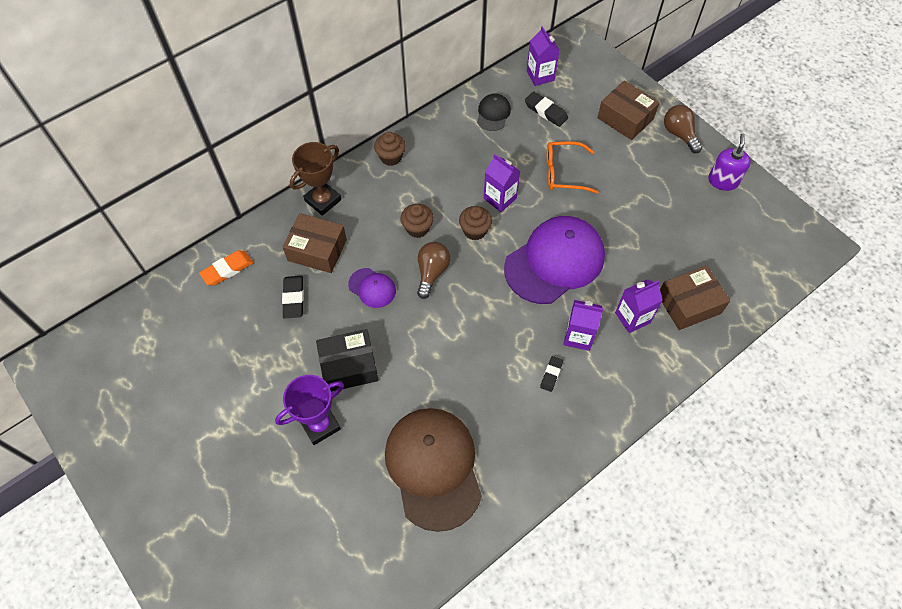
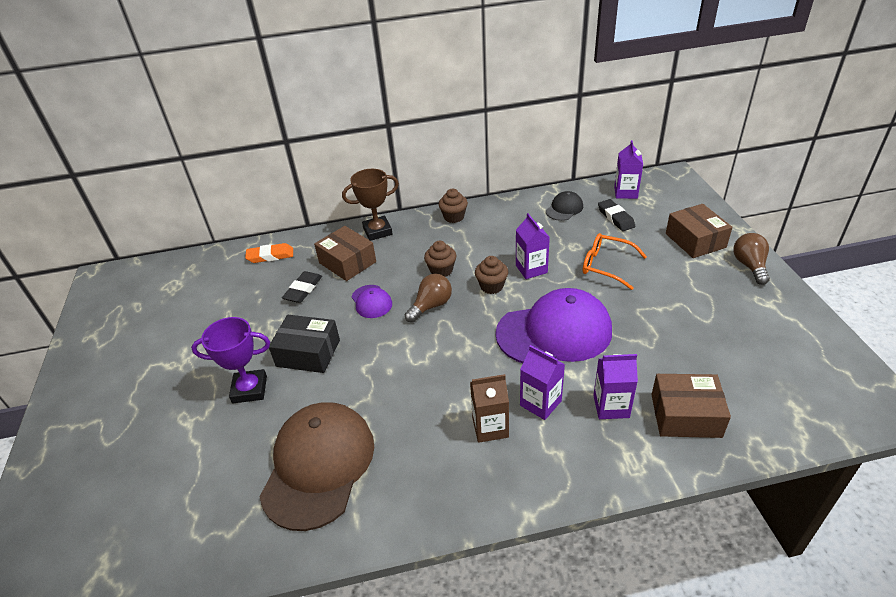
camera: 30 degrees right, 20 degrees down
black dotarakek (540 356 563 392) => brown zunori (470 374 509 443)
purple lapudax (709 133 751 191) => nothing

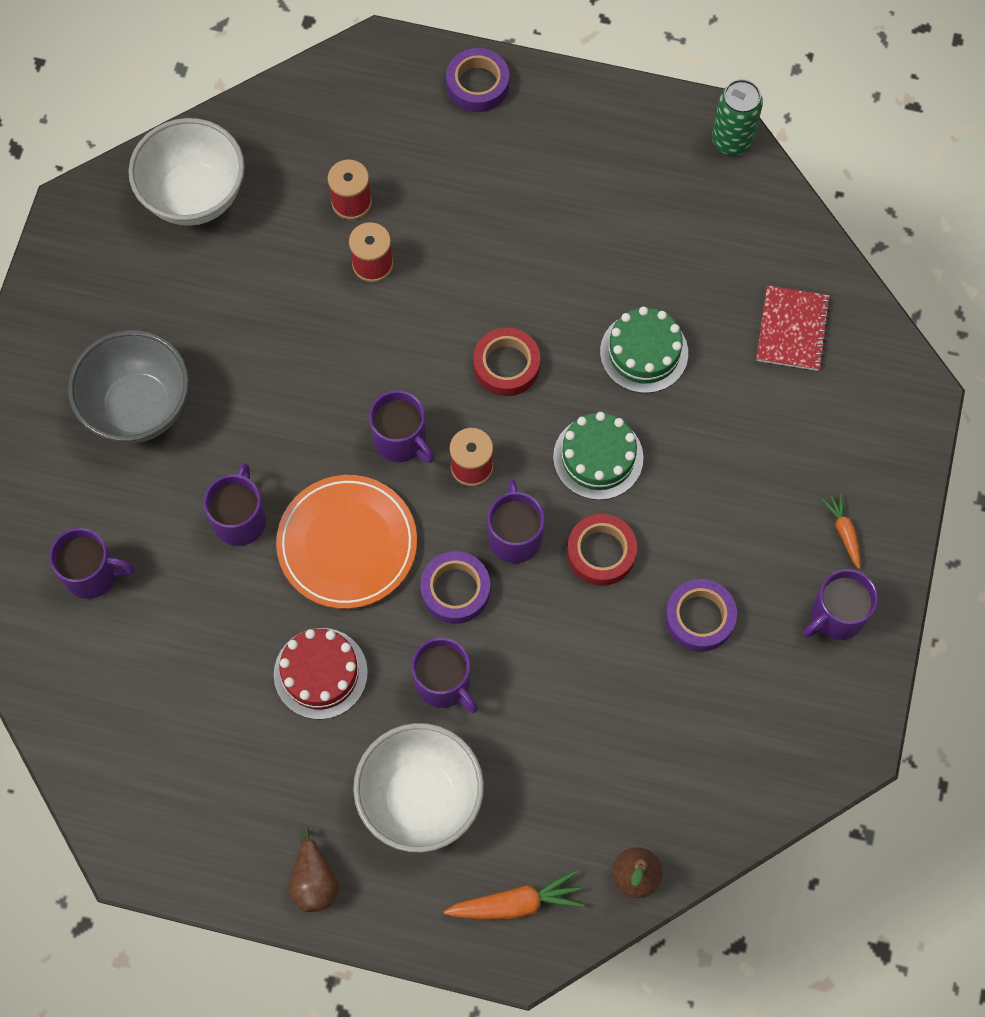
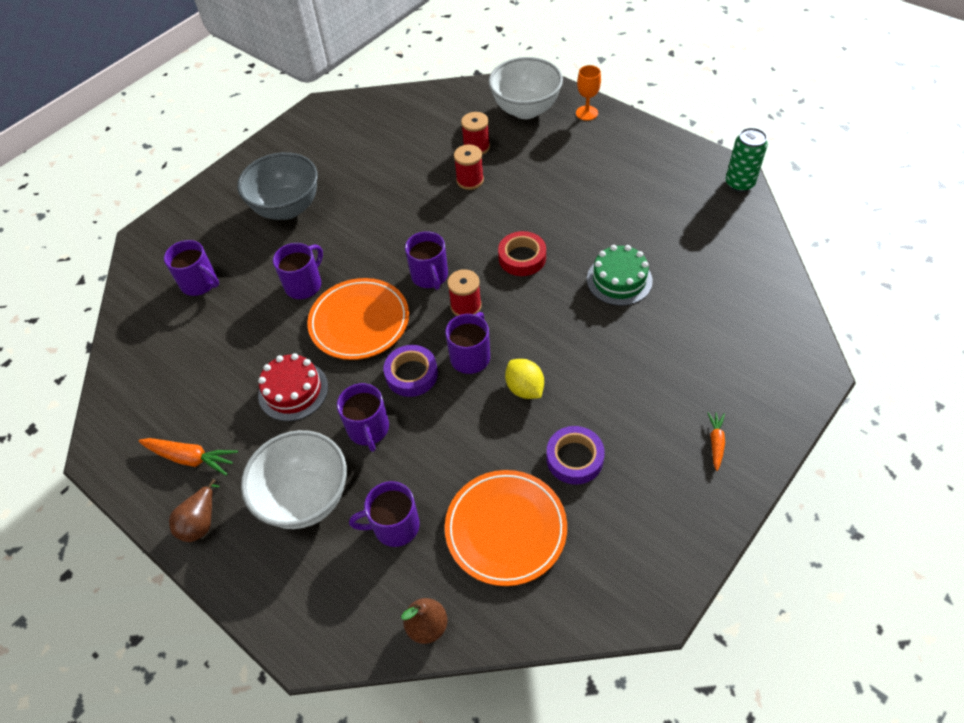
camera: 30 degrees right, 15 degrees down
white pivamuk (128 118 245 226) => white pivamuk (489 57 563 119), moved
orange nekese (444 870 585 919) => orange nekese (139 438 238 476), moved
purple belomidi (446 48 509 112) => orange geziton (576 65 601 121)
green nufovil (553 412 643 500) => nothing
red belomidi (567 514 637 586) => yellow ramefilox (505 359 544 399)
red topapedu (756 285 831 371) => nothing
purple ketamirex (803 569 878 640) => purple ketamirex (349 481 420 547), moved
nothing => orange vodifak (445 470 567 586)

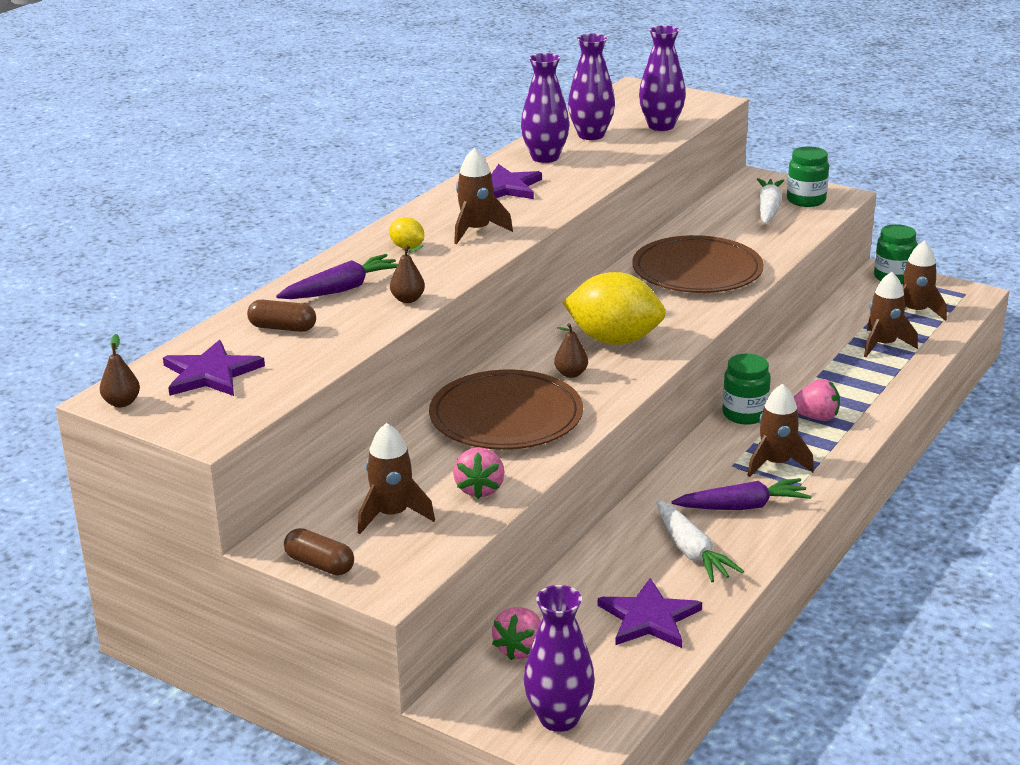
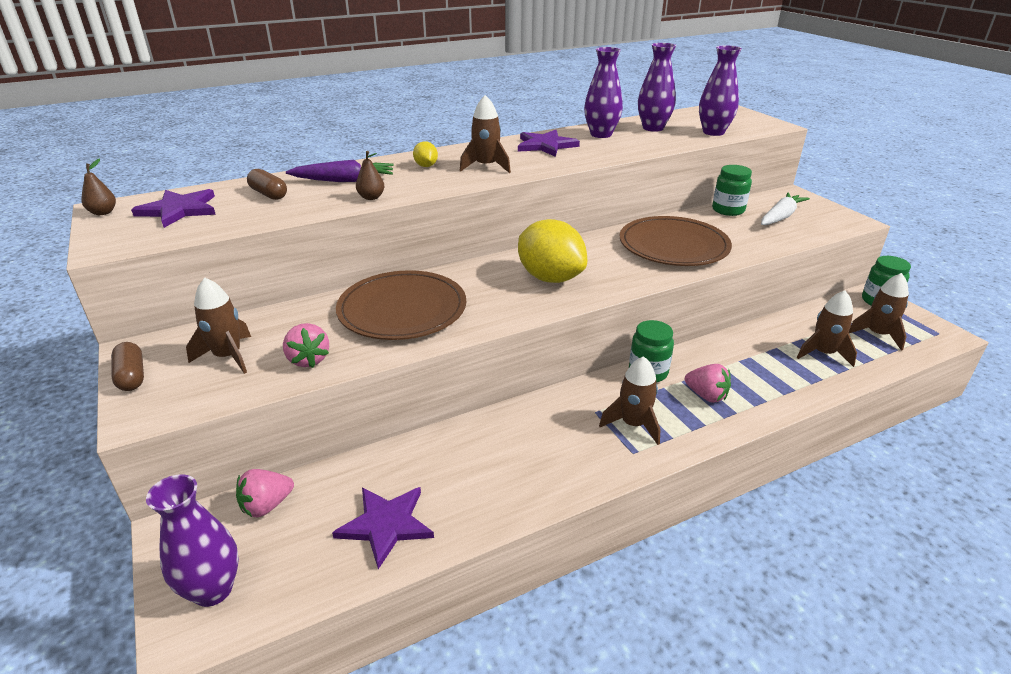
camera: 30 degrees right, 5 degrees up
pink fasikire (453 447 504 499) => pink fasikire (283 323 329 368), 60 degrees counterclockwise
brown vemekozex (554 323 588 378) => nothing
white nekese (656 500 744 582) => nothing
purple nekese (672 478 811 510) => nothing
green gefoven (787 146 829 207) => green gefoven (712 165 752 216), moved

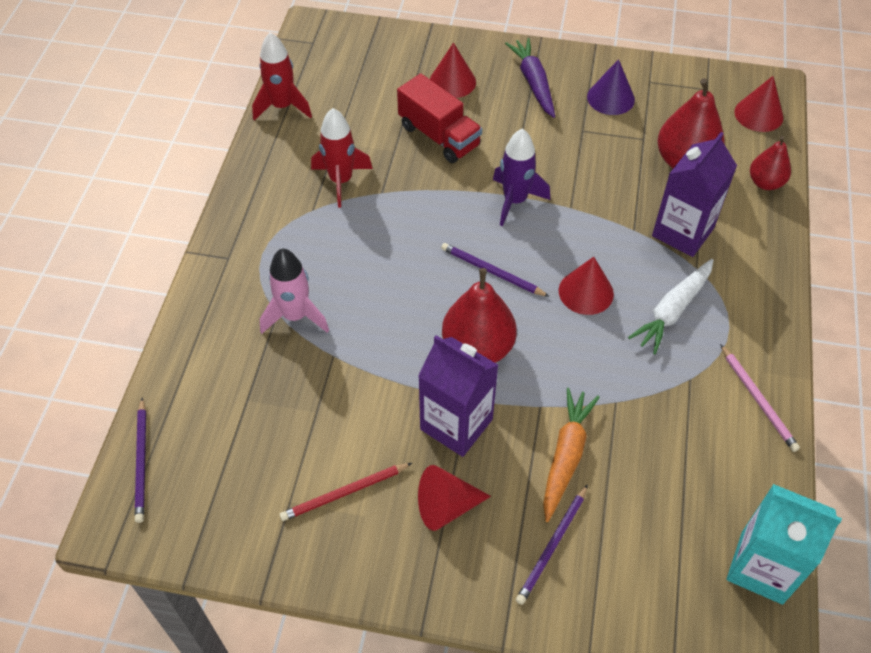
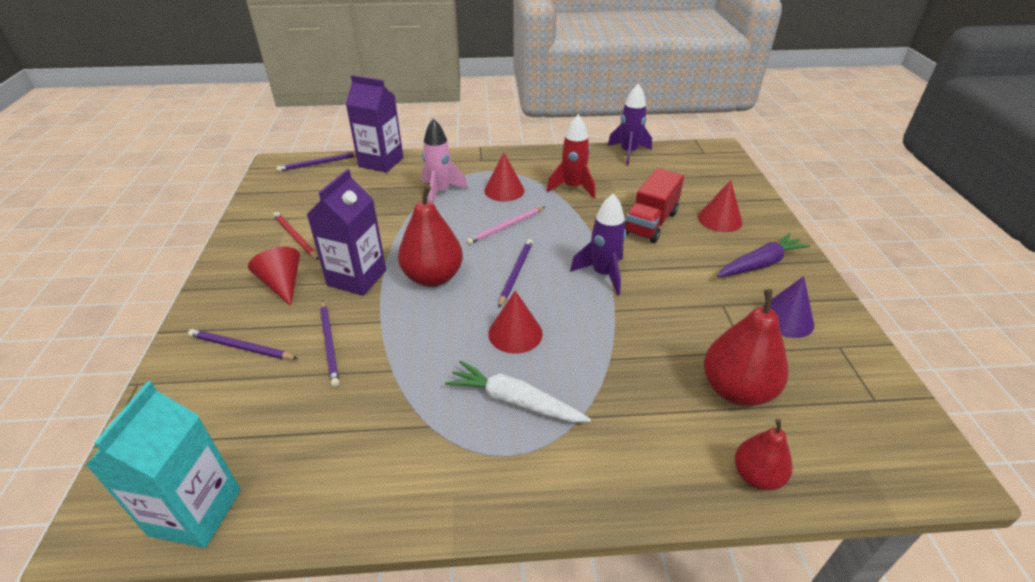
camera: 75 degrees right, 15 degrees down
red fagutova (252 32 312 121) => purple fagutova (608 84 652 165)
orange nekese (543 388 600 522) => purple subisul (320 300 340 387)
purple zunori (652 132 737 257) => purple zunori (346 75 403 173), moved
pink subisul (720 344 800 452) => pink subisul (466 207 545 244), moved
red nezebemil (734 76 783 132) => red nezebemil (484 153 524 201), moved

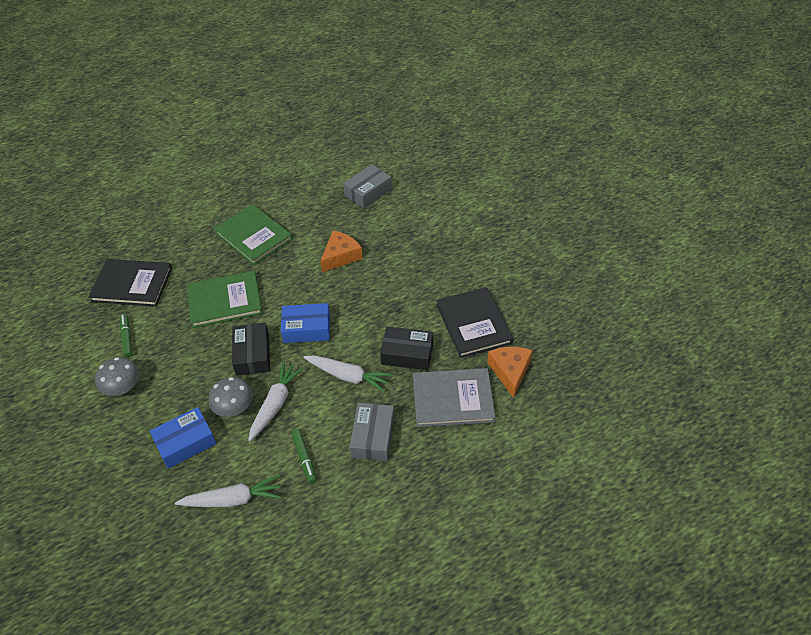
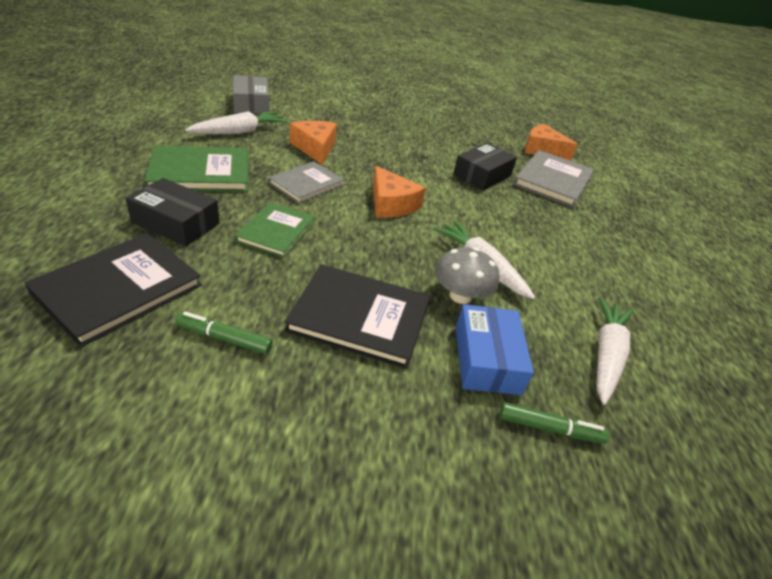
camera: 65 degrees left, 10 degrees down
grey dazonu (95 357 139 396) => nothing
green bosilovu (187 271 262 328) => green bosilovu (235 202 315 258), x0.66
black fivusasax (232 323 270 376) => black fivusasax (125 178 220 246), moved
blue fivusasax (281 303 330 343) => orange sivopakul (373 166 425 218)
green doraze (291 429 317 484) => green doraze (500 402 609 444), moved
white nekese (303 355 393 393) => white nekese (185 111 287 134), moved
grey fivusasax (349 403 394 461) => nothing
black bosilovu (436 287 513 358) => black bosilovu (285 264 430 369), moved
nothing => grey bosilovu (269 161 344 204)

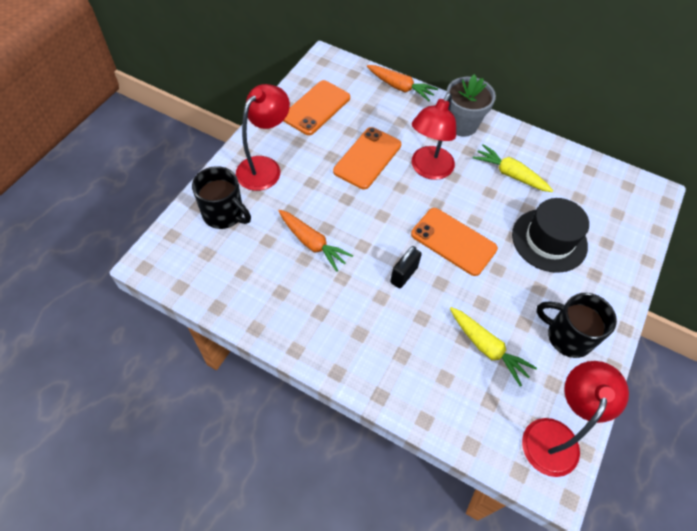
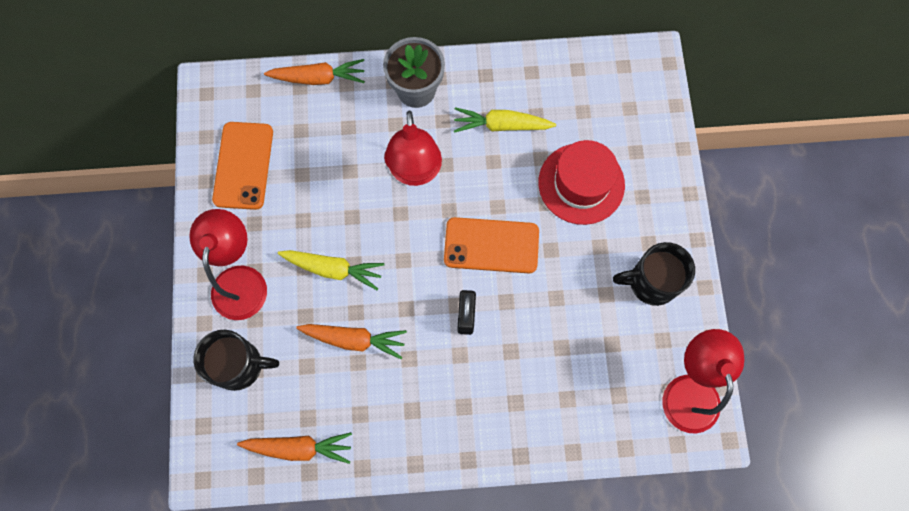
camera: 30 degrees left, 15 degrees up
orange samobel (333 127 401 189) => nothing
yellow nekese (450 307 537 387) => yellow nekese (278 250 384 290), moved
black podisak (512 198 589 273) => red podisak (538 140 625 225)
nothing => orange nekese (237 432 352 464)

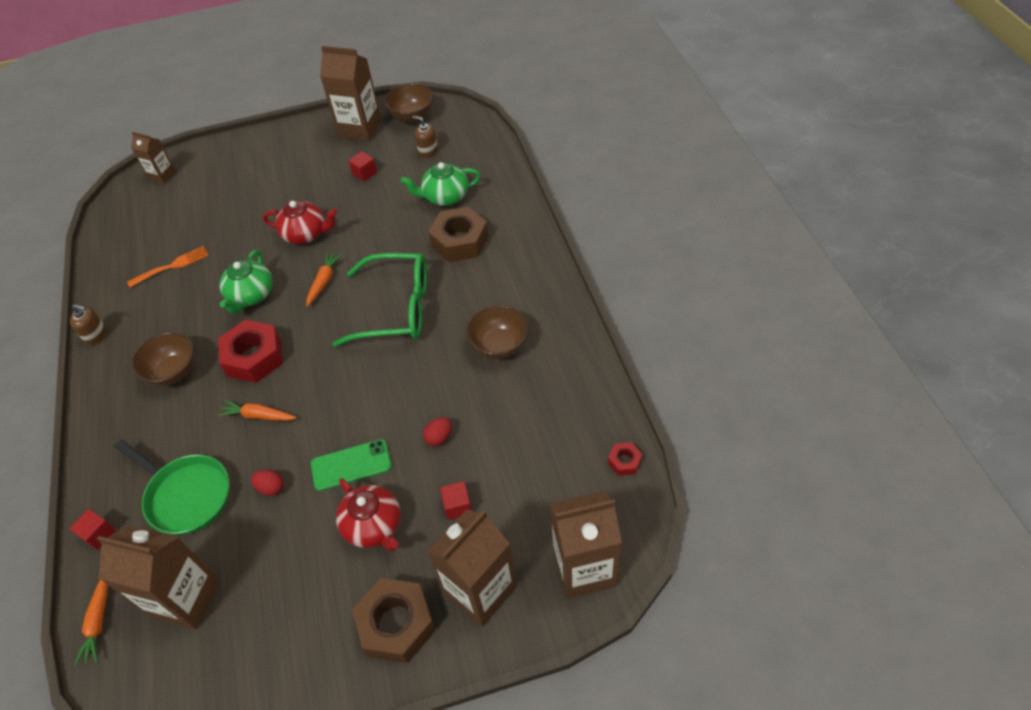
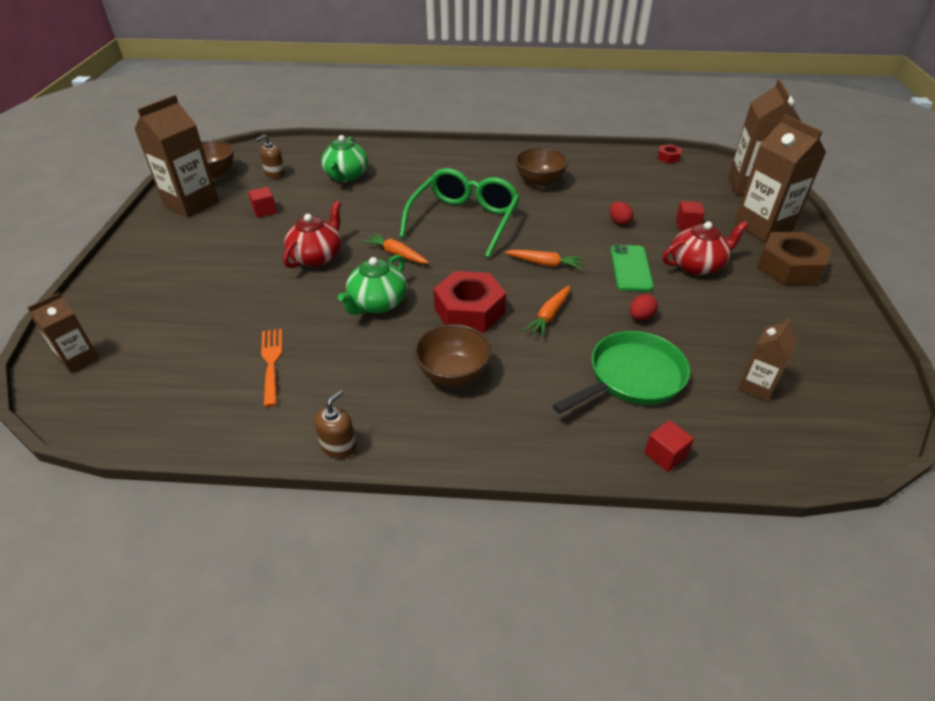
camera: 75 degrees left, 10 degrees down
orange nekese (74 579 108 666) => orange nekese (505 250 584 269), moved
brown zunori (97 525 220 630) => brown zunori (738 318 798 402), x0.56
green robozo (220 250 273 314) => green robozo (338 255 407 315), 90 degrees clockwise
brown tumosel (428 207 489 262) => nothing

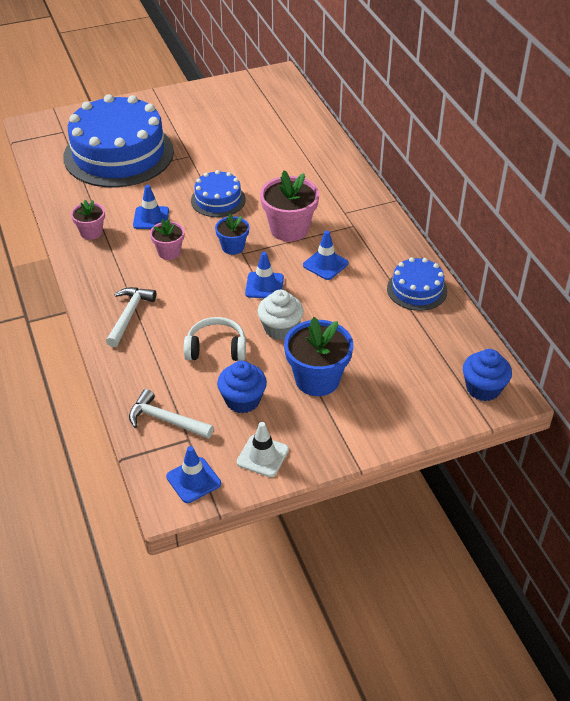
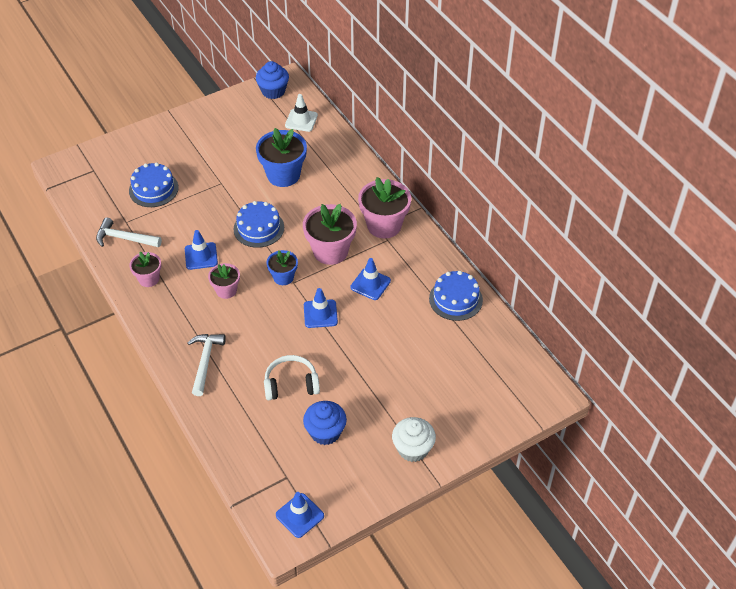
camera: 10 degrees left, 5 degrees up
blue nufovil (63 94 174 188) => blue nufovil (129 163 179 207), x0.47
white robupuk (129 389 214 439) => white robupuk (96 217 162 247), moved
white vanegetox (237 422 289 477) => white vanegetox (285 94 318 132), moved
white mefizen (258 290 304 340) => white mefizen (392 417 436 462), moved
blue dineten (284 317 353 396) => blue dineten (256 128 307 187), moved
blue mefizen (463 349 512 401) => blue mefizen (256 61 289 99), moved
nothing => pink dineten (358 177 411 238)

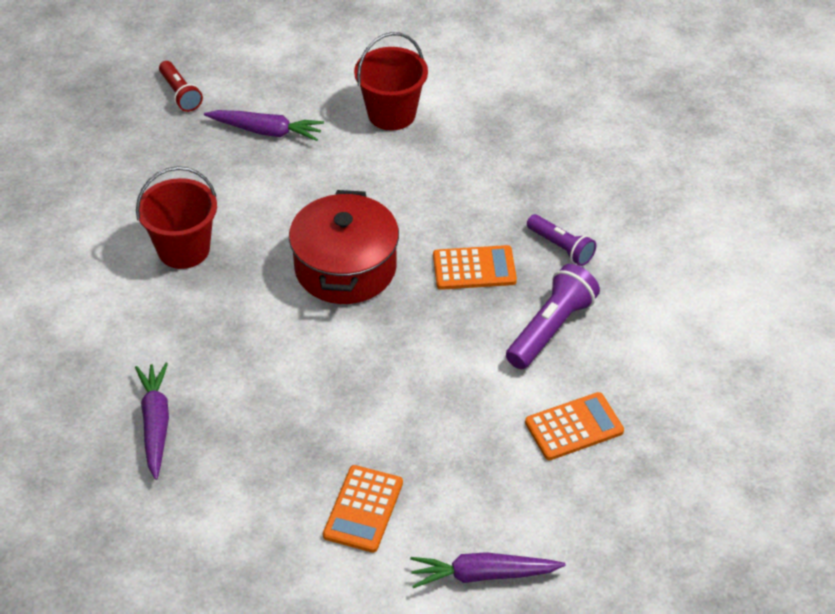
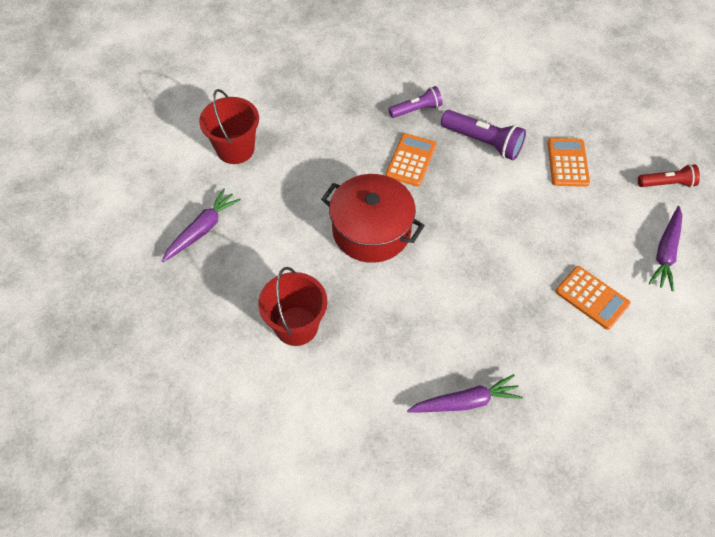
camera: 65 degrees left, 10 degrees up
purple nekese (135 363 169 480) => purple nekese (407 374 523 412), 150 degrees clockwise
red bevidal (159 61 203 112) => red bevidal (638 164 700 188), moved
purple bevidal (506 264 600 369) => purple bevidal (441 110 526 160), 150 degrees clockwise

